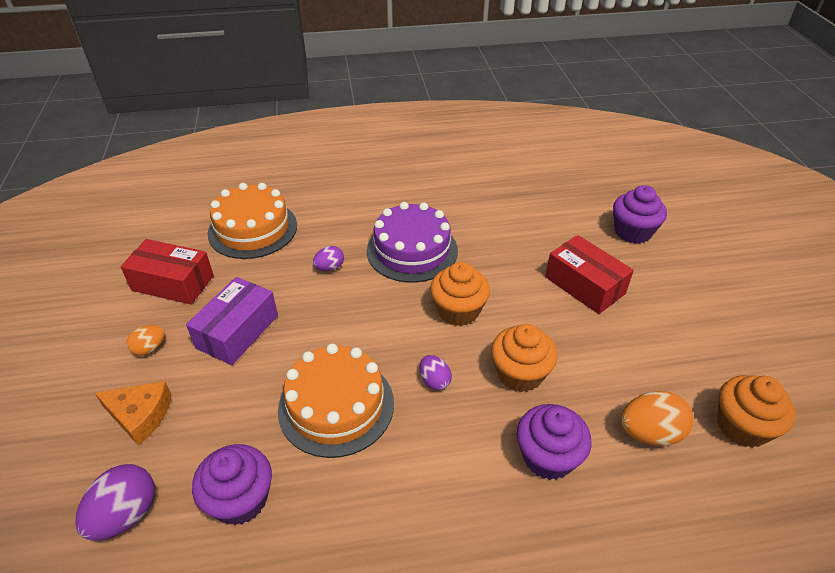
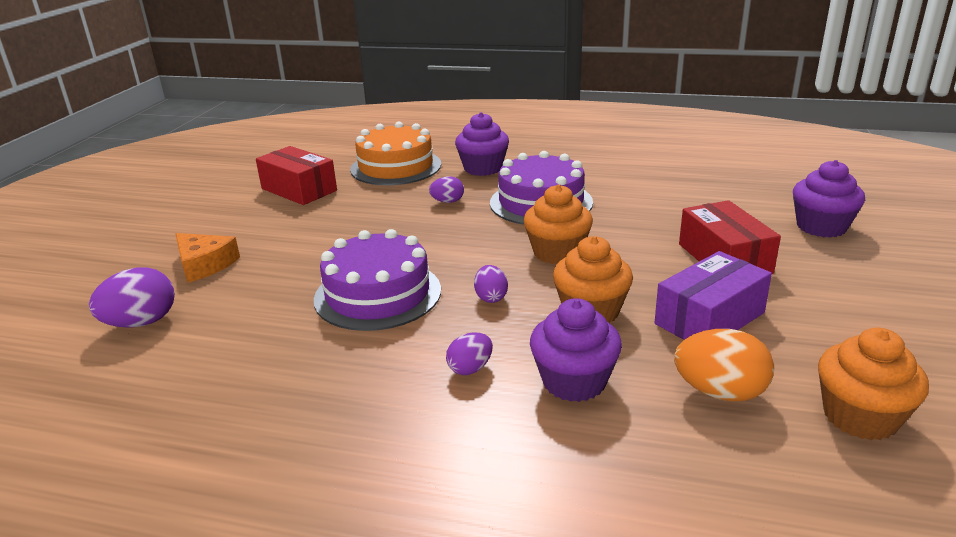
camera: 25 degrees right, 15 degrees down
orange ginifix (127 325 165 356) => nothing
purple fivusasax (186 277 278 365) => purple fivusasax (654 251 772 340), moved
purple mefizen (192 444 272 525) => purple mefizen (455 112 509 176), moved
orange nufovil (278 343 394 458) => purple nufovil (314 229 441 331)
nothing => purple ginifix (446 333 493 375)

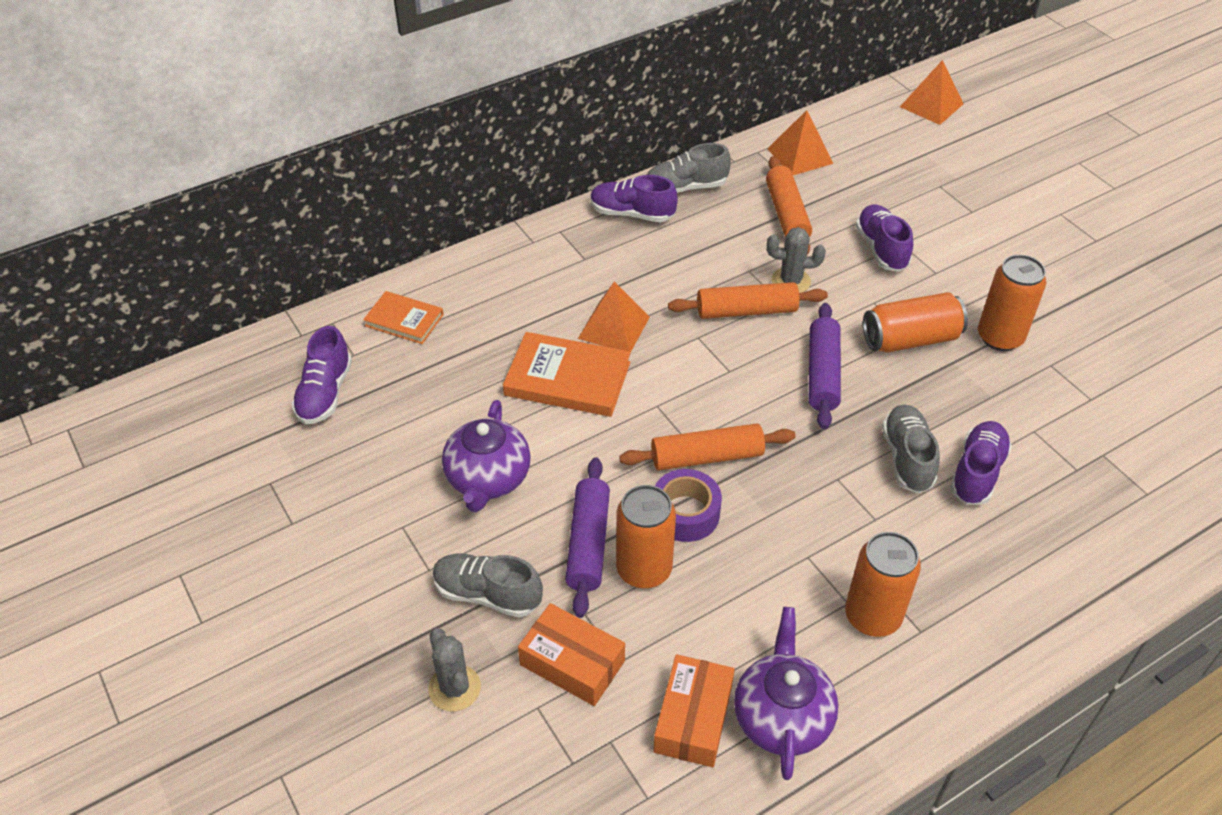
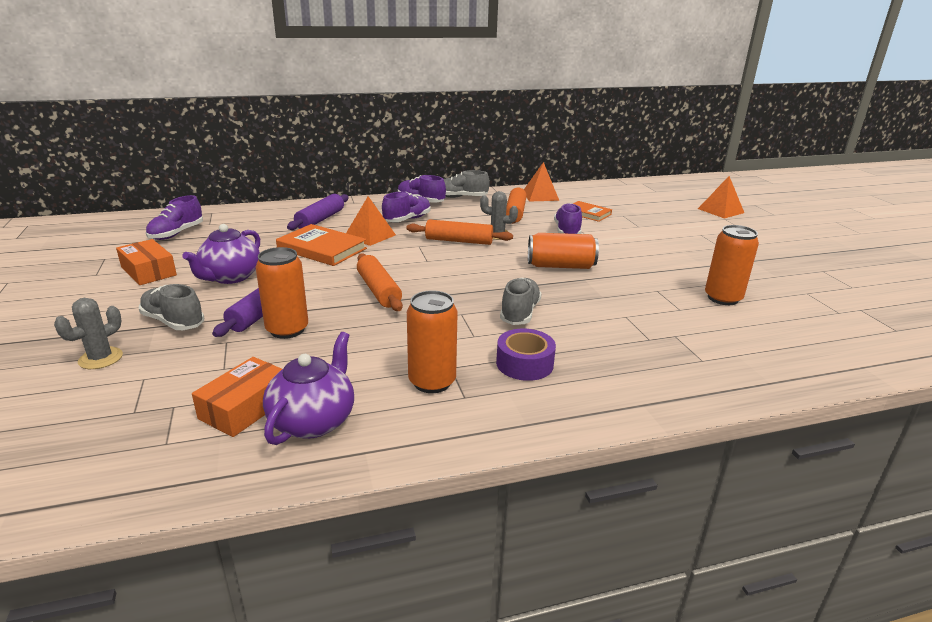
camera: 15 degrees right, 20 degrees down
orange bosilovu (363 291 444 344) => orange bosilovu (573 201 612 222), moved
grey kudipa (428 628 481 712) => grey kudipa (54 298 123 369), 45 degrees clockwise
orange fivusasax (518 603 625 706) => orange fivusasax (116 239 177 285), moved
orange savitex (619 423 796 470) => orange savitex (357 253 403 311), 60 degrees clockwise
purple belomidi (655 469 722 542) => purple belomidi (496 329 556 381), moved
purple savitex (809 303 841 430) => purple savitex (287 194 349 230), moved
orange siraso (900 60 964 125) => orange siraso (698 176 744 219), moved
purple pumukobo (950 421 1012 505) => purple pumukobo (382 192 431 222), moved
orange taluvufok (978 255 1046 351) => orange taluvufok (705 225 759 305), moved

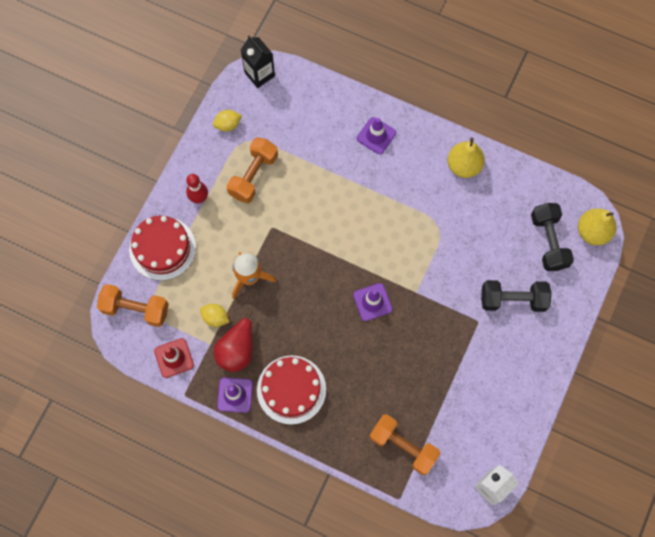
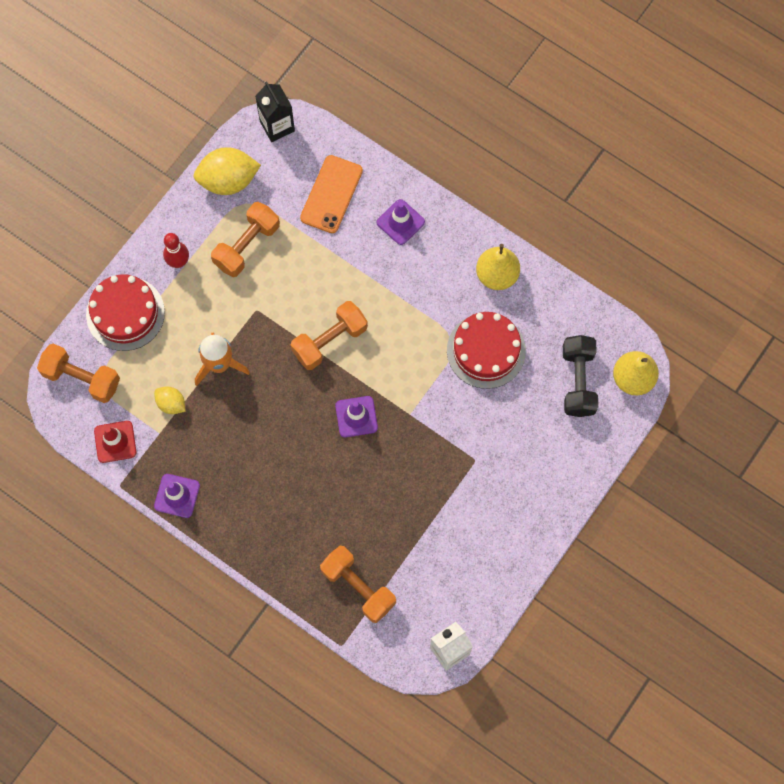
camera: 10 degrees right, 0 degrees up
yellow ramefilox (213 110 242 132) => yellow ramefilox (193 147 261 195), x1.85
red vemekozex (214 310 253 372) => nothing
red nufovil (257 355 326 425) => red nufovil (447 312 526 389), moved
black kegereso (481 280 551 312) => nothing
nothing => orange kegereso (291 301 368 370)
nothing => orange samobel (300 155 363 233)

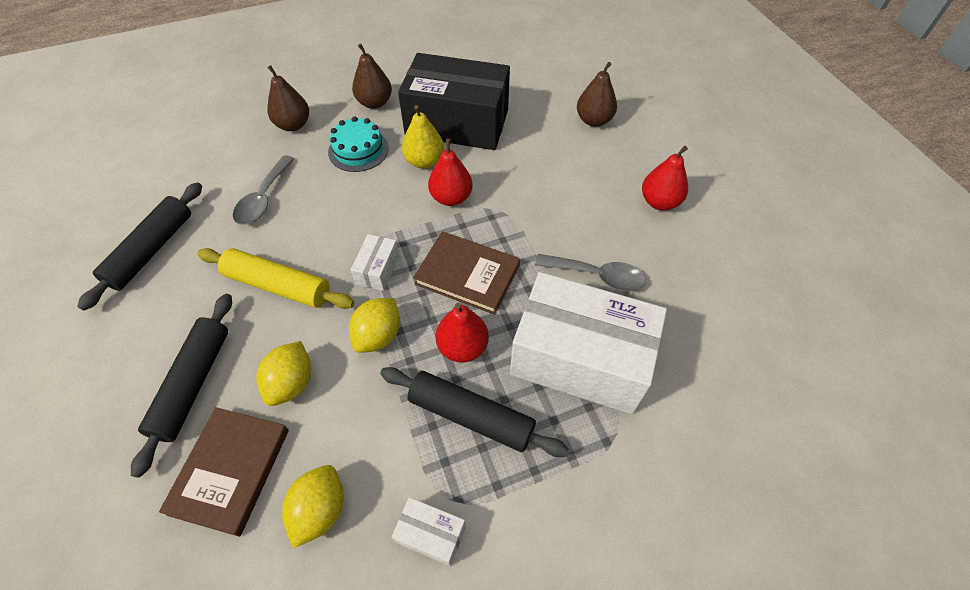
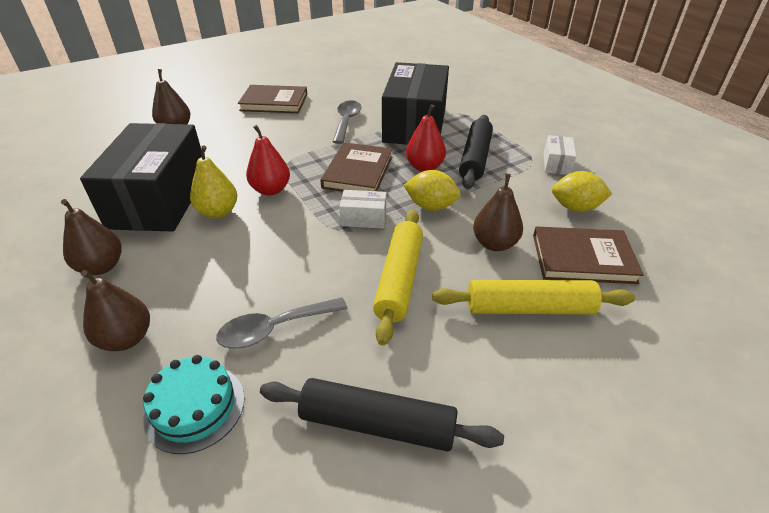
camera: 100 degrees left, 15 degrees down
black savitex (131 294 232 478) => yellow savitex (432 280 635 314)
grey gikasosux (233 155 294 225) => grey gikasosux (216 297 348 349), 150 degrees clockwise
yellow ramefilox (257 341 311 406) => brown vemekozex (473 174 523 251)
turquoise nufovil (328 116 389 172) => turquoise nufovil (143 355 244 454), moved
white fivusasax (510 272 667 414) => black fivusasax (382 62 449 145)
red vemekozex (642 146 688 210) => brown bosilovu (238 85 307 113)

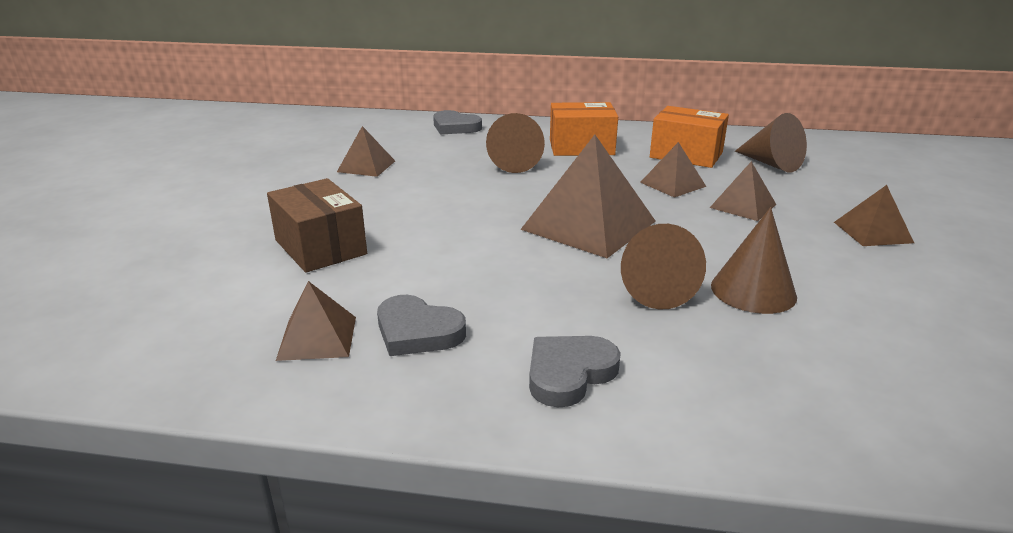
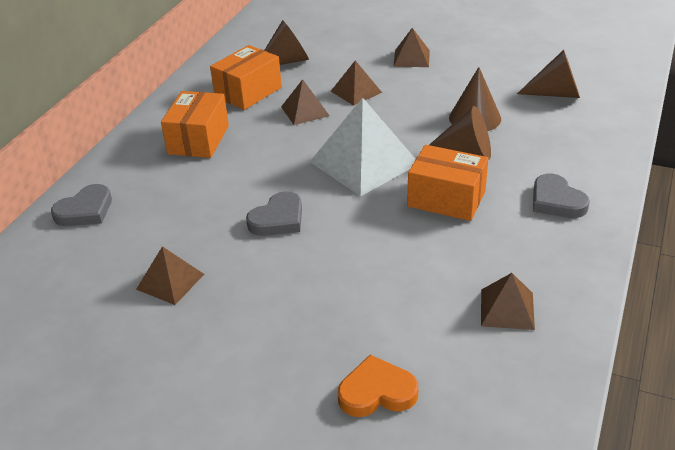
camera: 75 degrees left, 10 degrees up
brown fivusasax (267 178 367 273) => nothing
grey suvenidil (377 295 466 356) => grey suvenidil (246 191 302 236), moved
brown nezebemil (486 113 545 173) => brown nezebemil (517 50 580 98), moved
brown siraso (520 135 656 258) => white siraso (310 98 415 197)
nothing => orange suvenidil (338 355 418 417)
nothing => orange fivusasax (407 145 488 221)

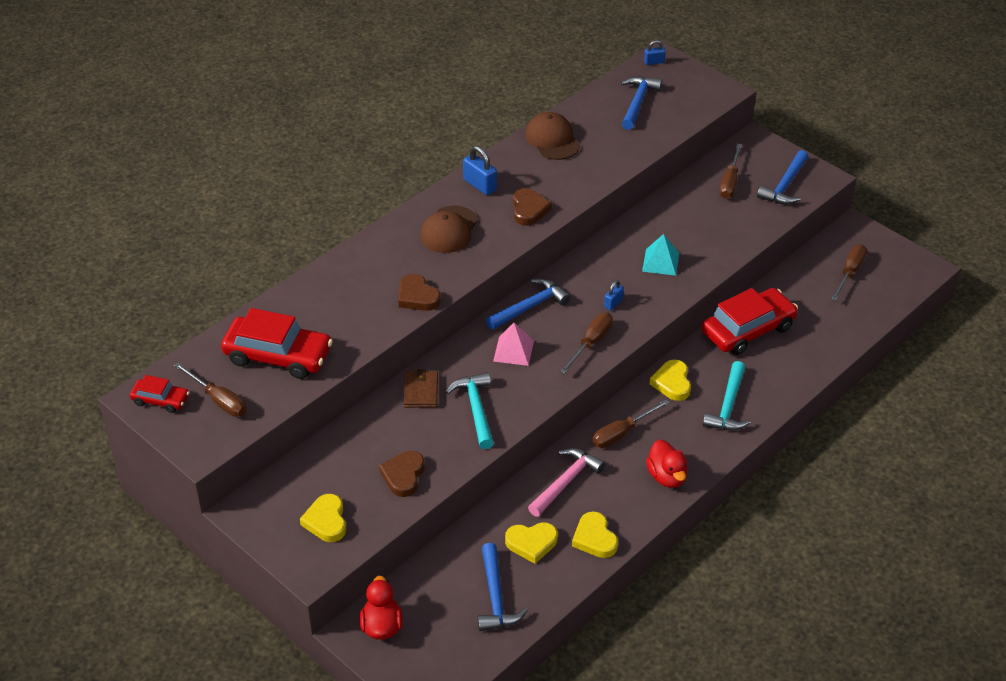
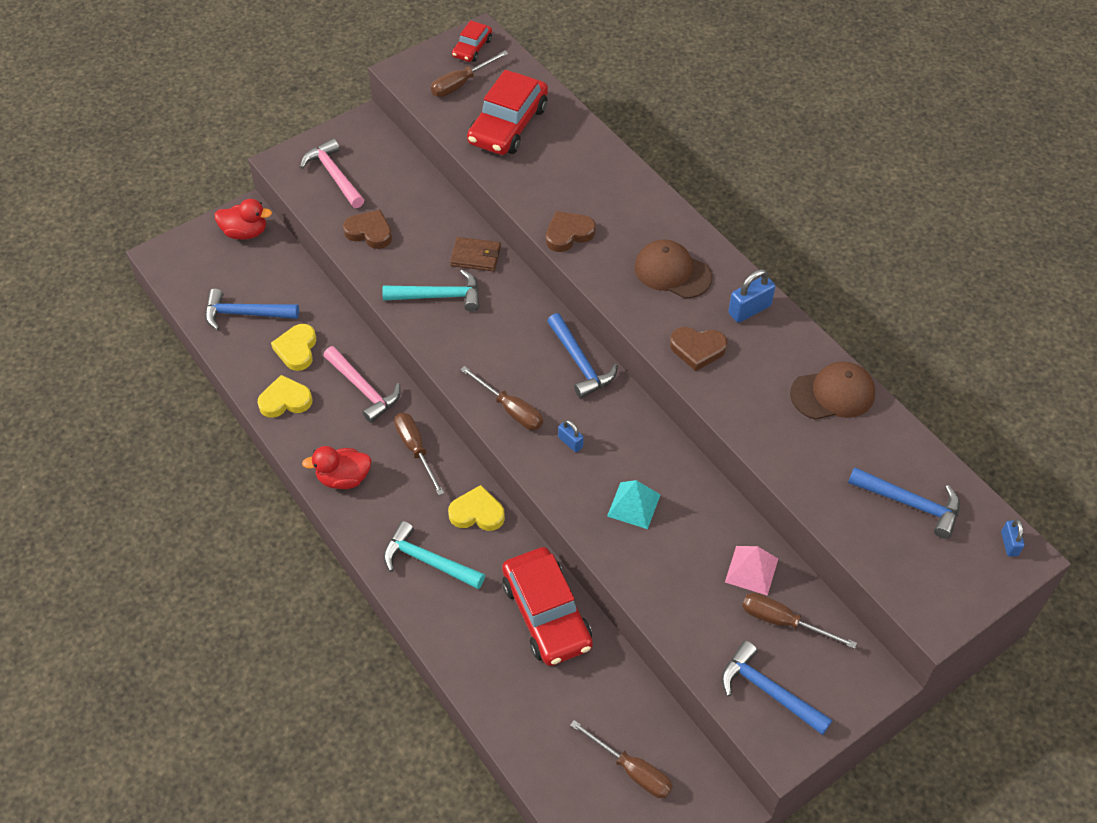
camera: 100 degrees right, 10 degrees up
yellow suvenidil (300 494 346 542) => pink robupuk (300 138 364 208)
pink siraso (493 323 534 366) => pink siraso (725 546 778 596), moved

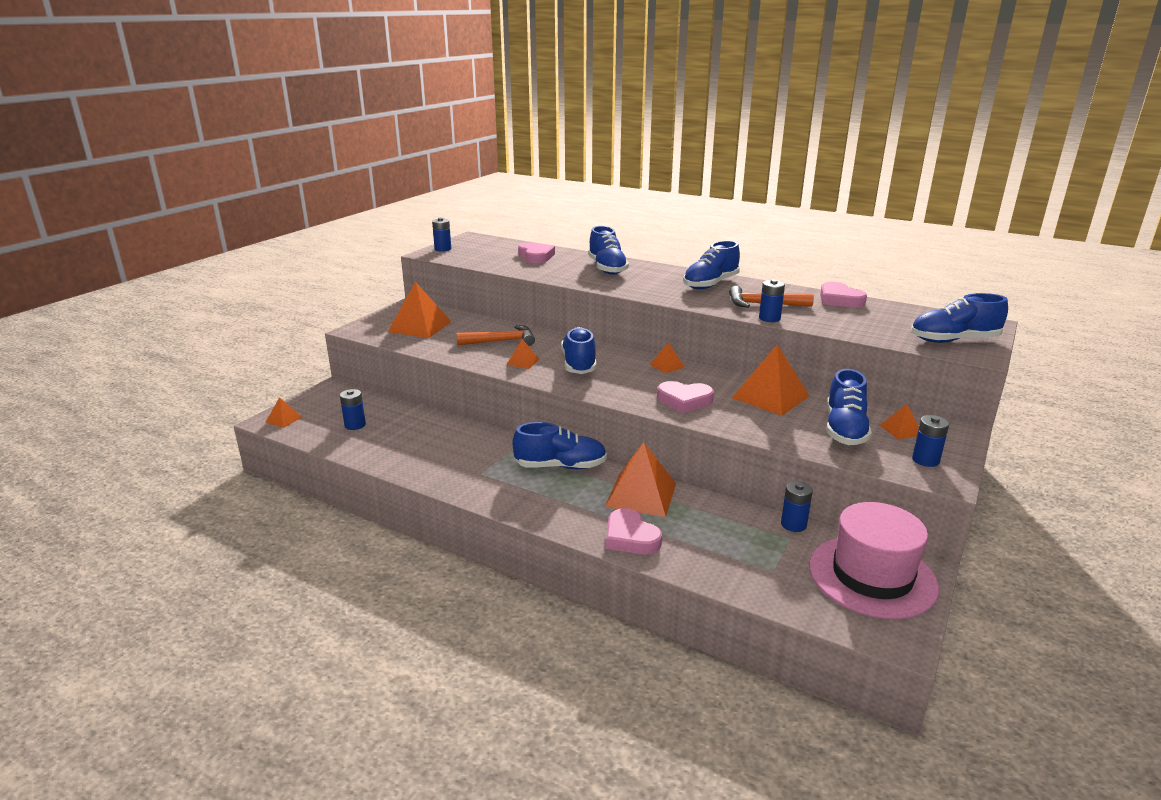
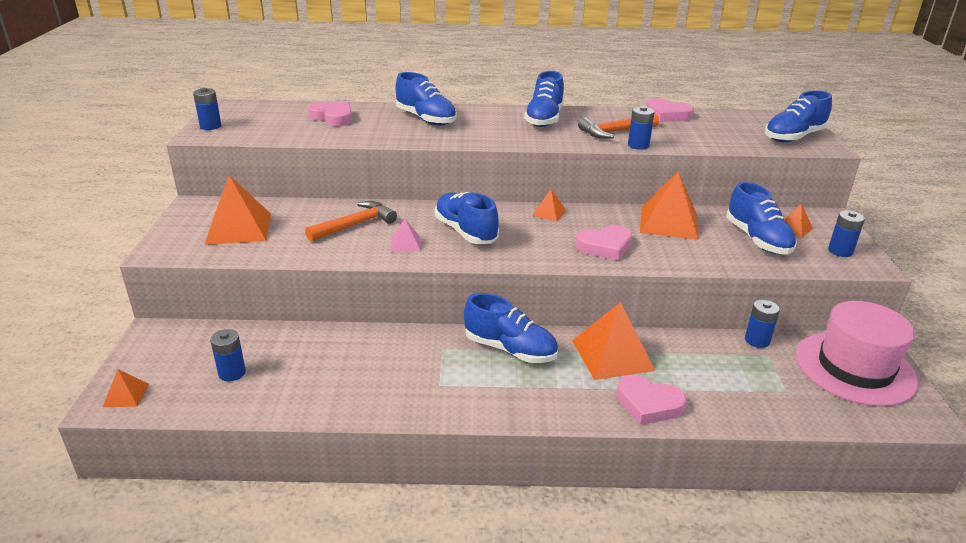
camera: 30 degrees left, 5 degrees up
orange siraso (506 339 540 369) => pink siraso (392 219 421 252)
blue pumukobo (512 422 607 469) => blue pumukobo (464 293 558 363), 60 degrees clockwise

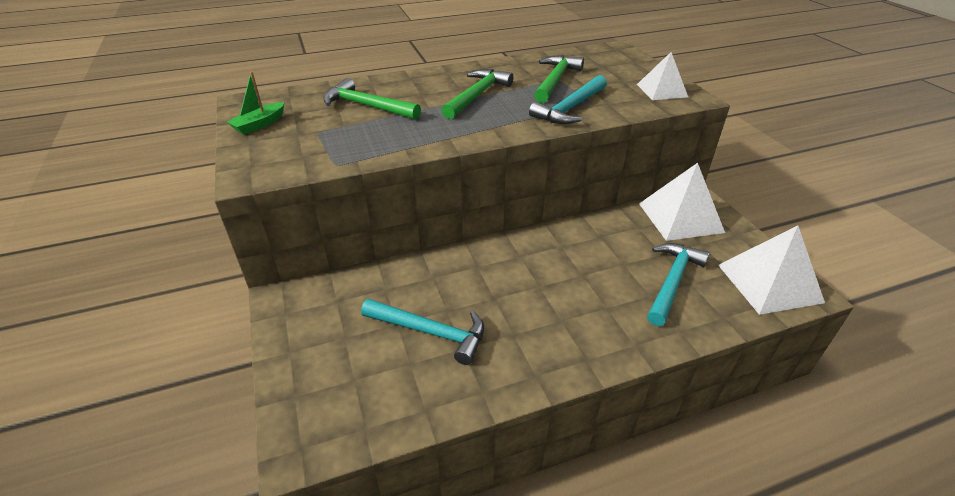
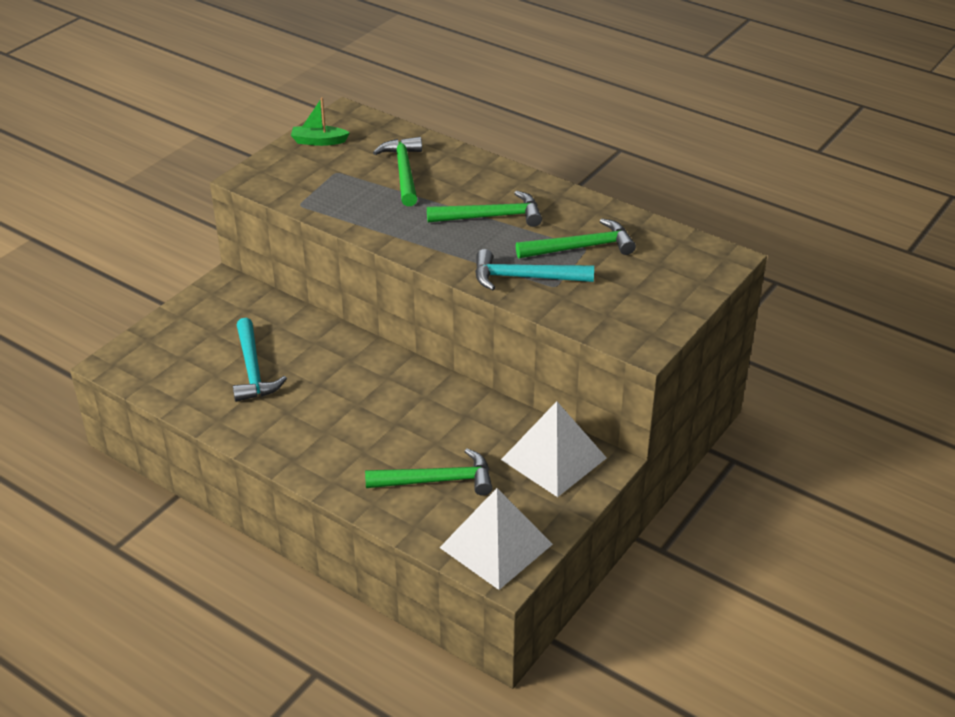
camera: 55 degrees right, 0 degrees up
white siraso (637 52 688 100) => nothing
turquoise robupuk (647 243 710 326) => green robupuk (365 449 493 496)

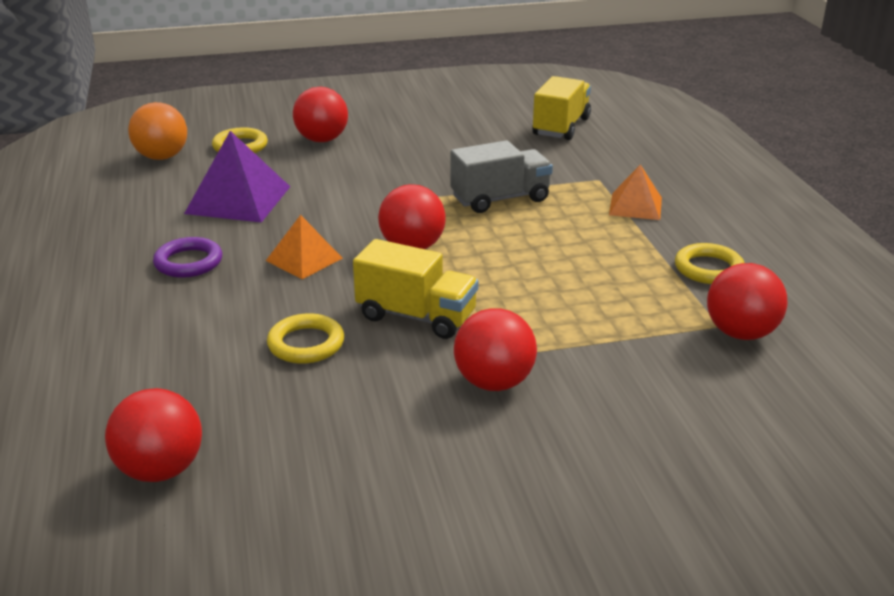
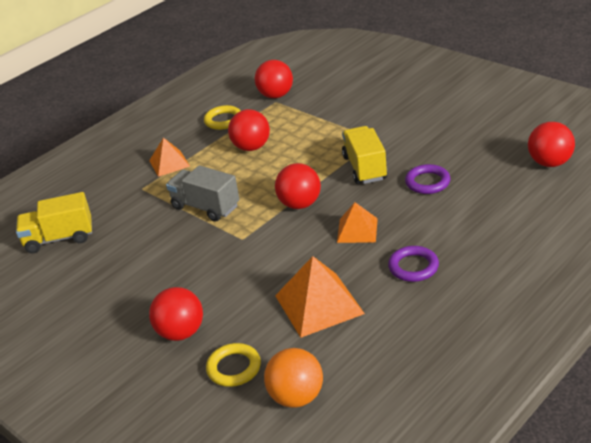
camera: 120 degrees left, 5 degrees up
purple siraso (184 131 290 223) => orange siraso (275 256 365 338)
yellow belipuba (267 313 344 364) => purple belipuba (405 164 450 194)
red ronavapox (454 308 537 391) => red ronavapox (228 109 270 151), moved

